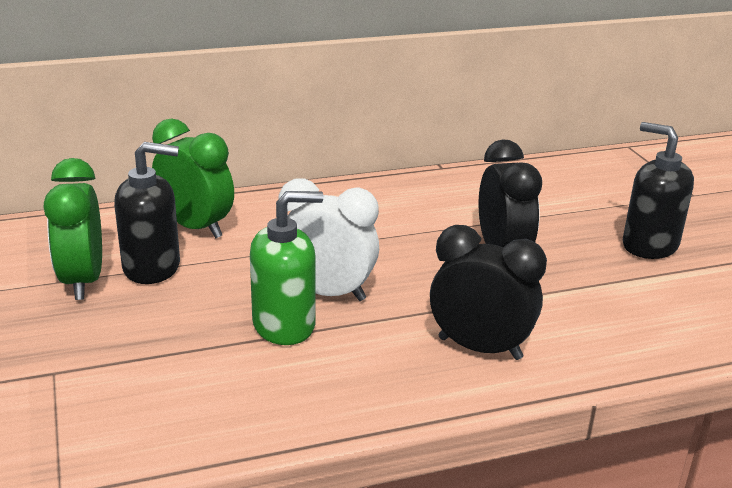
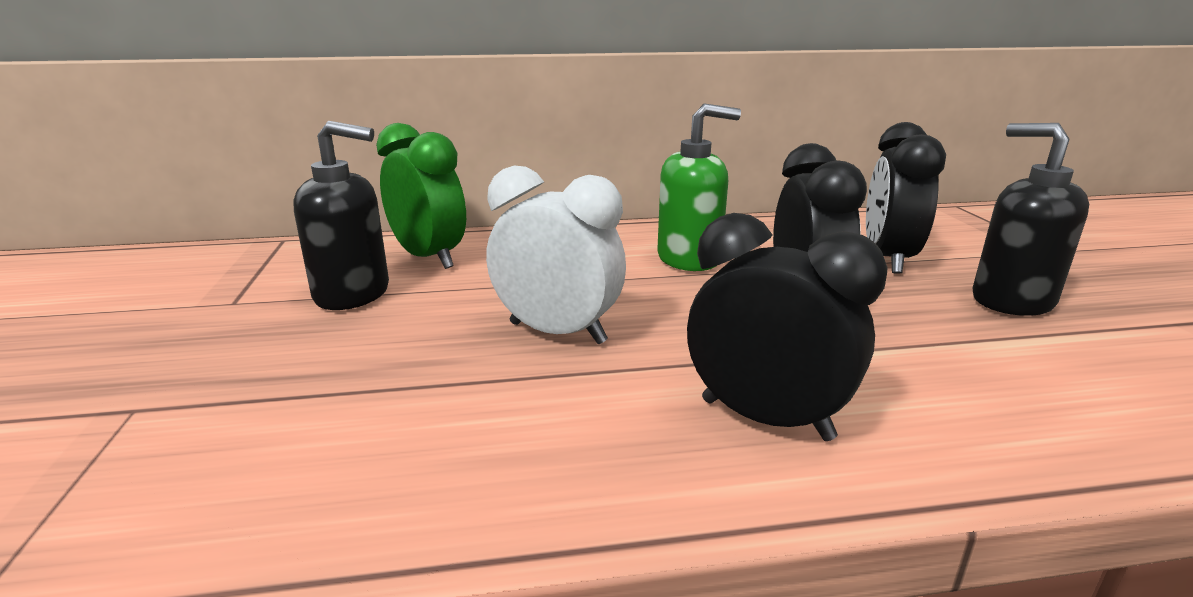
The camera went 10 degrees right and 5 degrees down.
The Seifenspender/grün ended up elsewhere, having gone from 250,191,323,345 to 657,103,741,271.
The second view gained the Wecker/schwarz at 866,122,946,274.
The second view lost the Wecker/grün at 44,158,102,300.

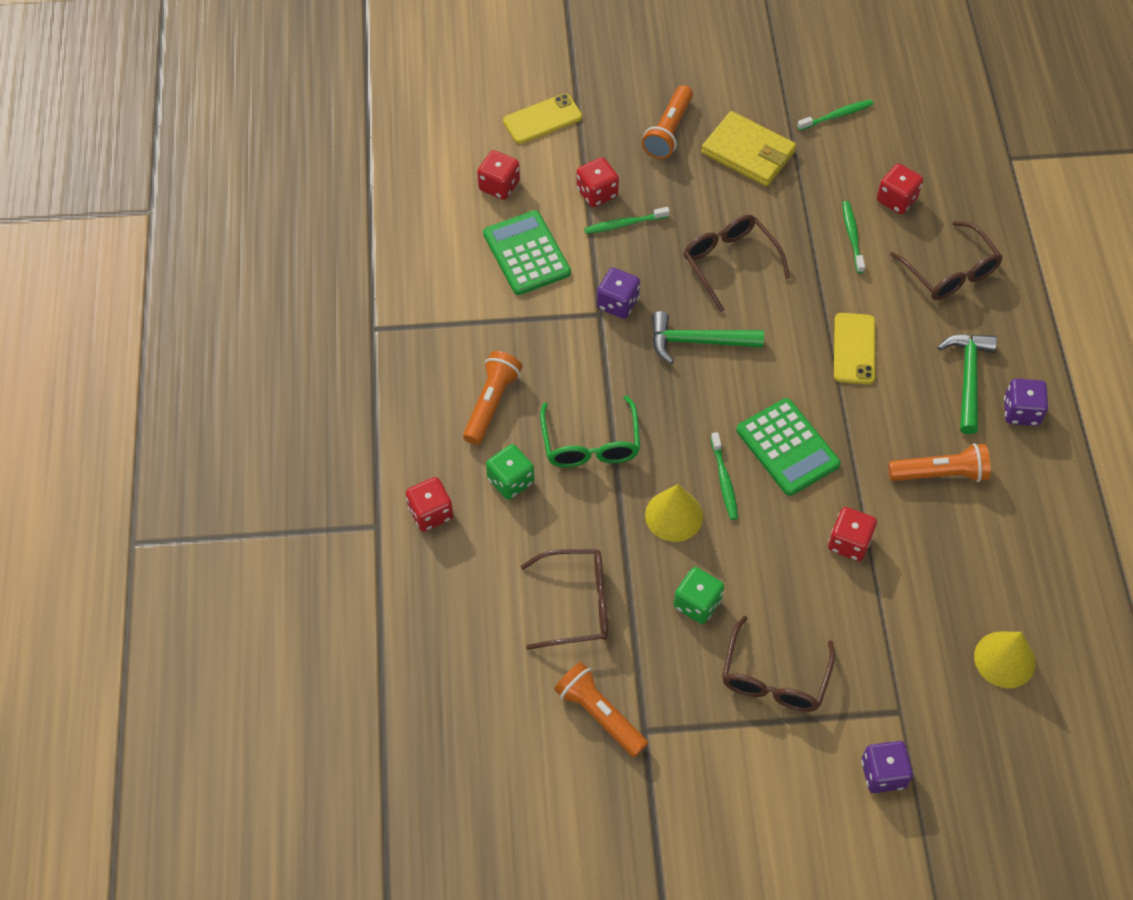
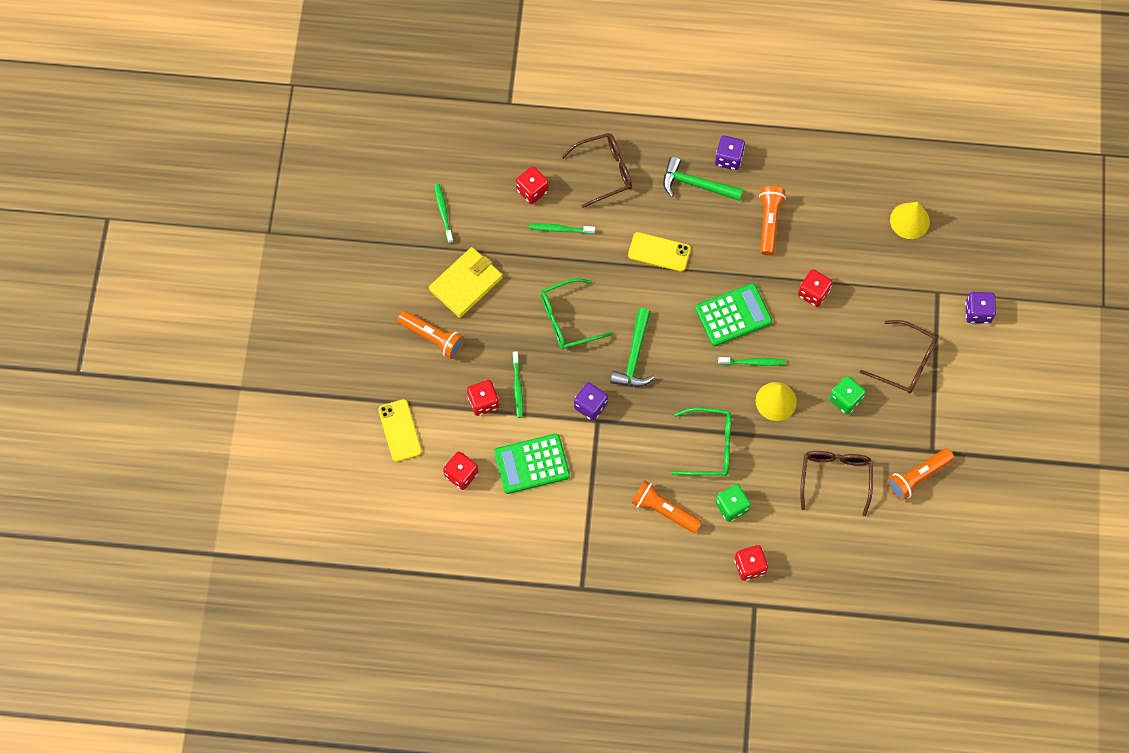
The camera went 80 degrees left and 10 degrees up.
What was the Brille/braun at 684,215,790,312 turned into the Brille/grün at 541,278,613,349.

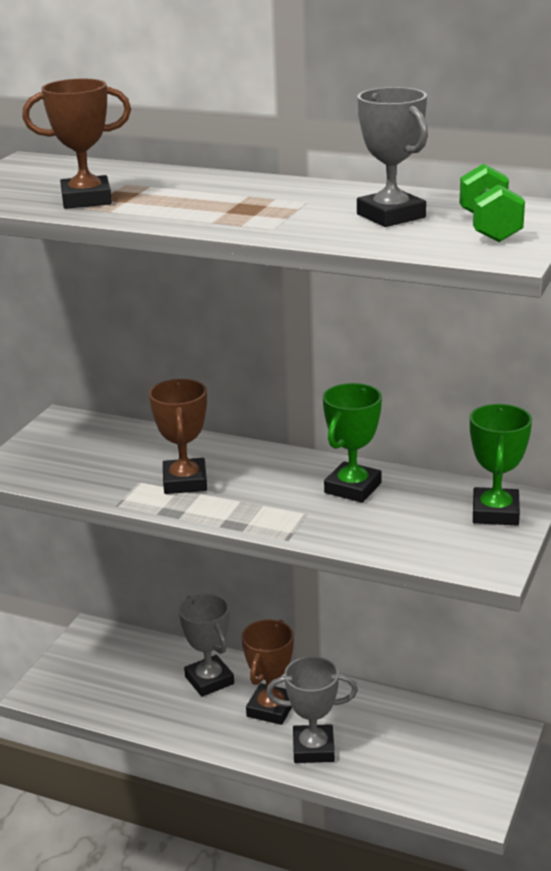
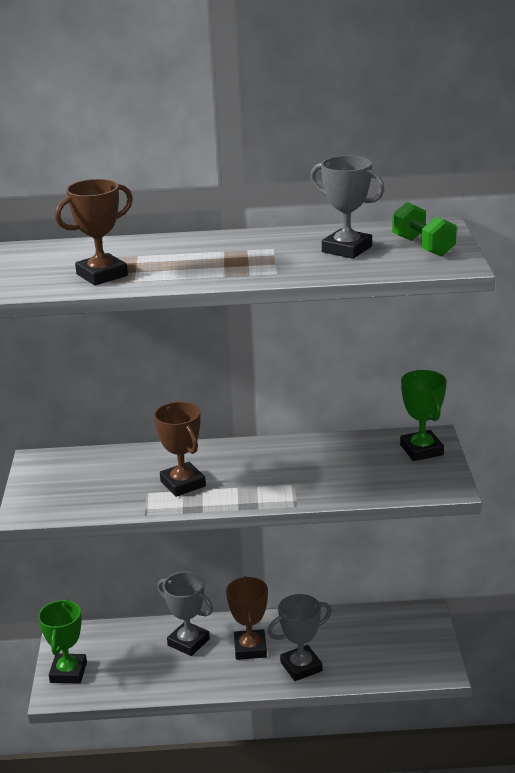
The camera went 25 degrees left and 0 degrees up.
The Pokal/grün ended up elsewhere, having gone from 323,383,382,503 to 38,599,87,684.

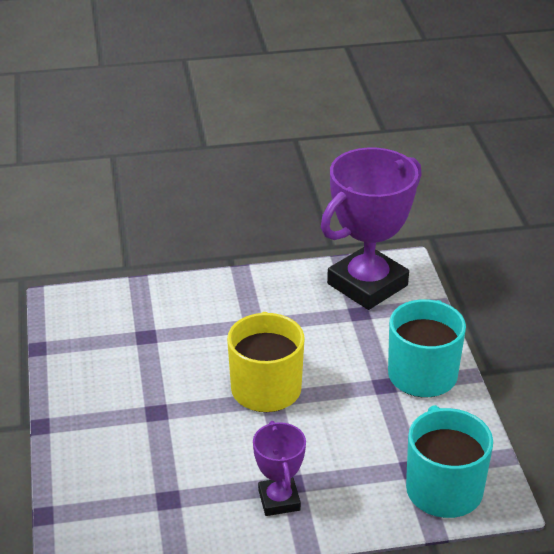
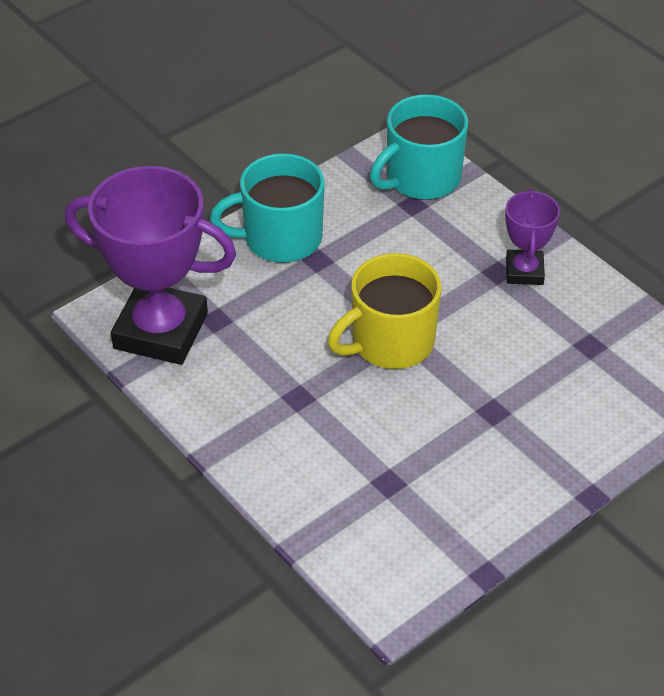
The camera went 120 degrees left and 10 degrees up.
The Pokal/lila at 253,421,306,516 ended up facing another way, 45 degrees counterclockwise from before.

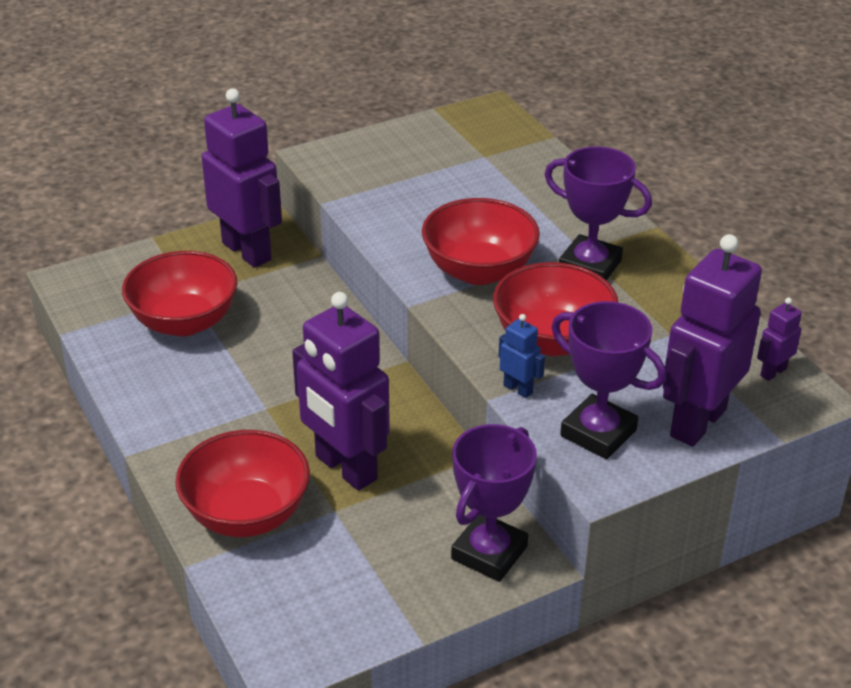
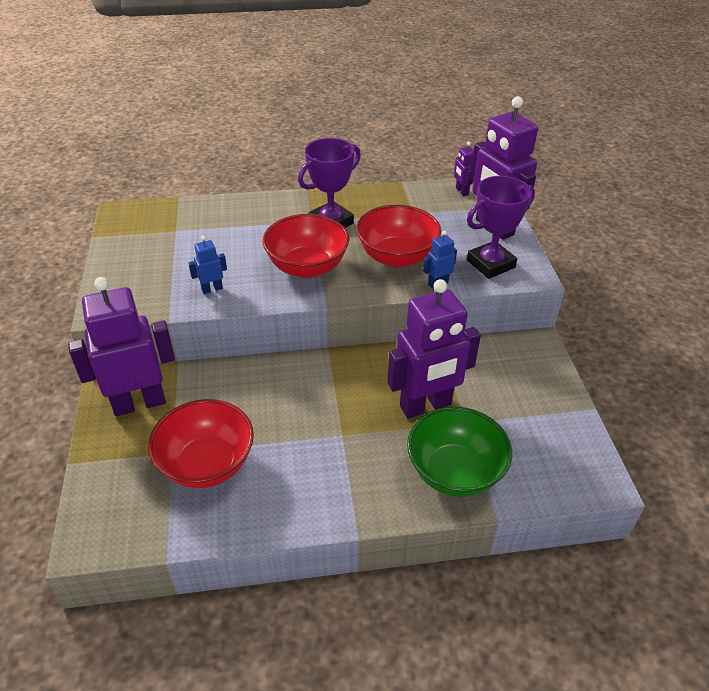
The camera went 70 degrees left and 5 degrees up.
The second view gained the Roboter/blau at 188,236,227,294.
What was the Schüssel/rot at 175,430,310,537 turned into the Schüssel/grün at 407,407,512,497.
The second view lost the Pokal/lila at 451,424,537,582.

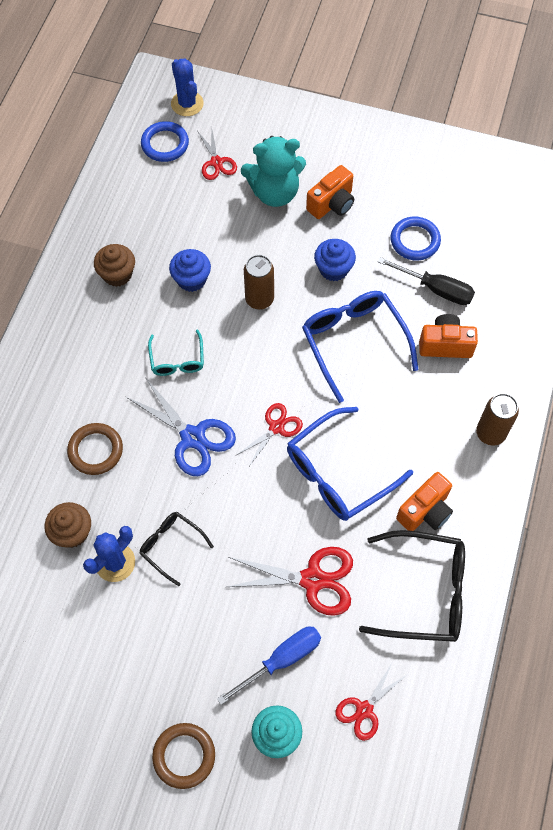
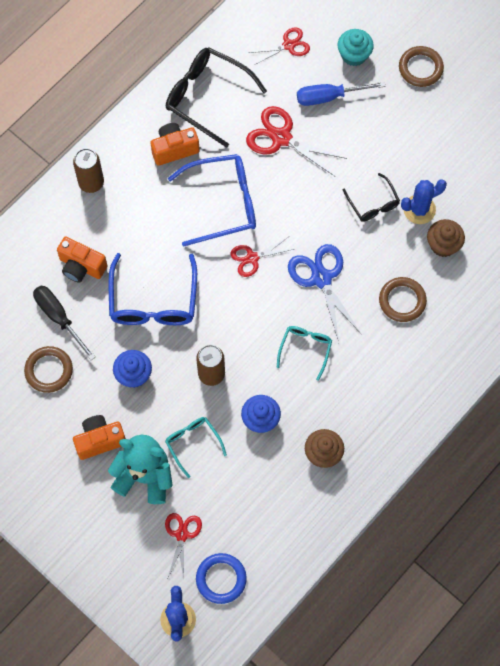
The camera went 155 degrees left and 5 degrees up.
What was the Ring/blau at 390,217,441,260 turned into the Ring/braun at 24,346,73,393.
The second view gained the Brille/türkis at 165,417,227,478.

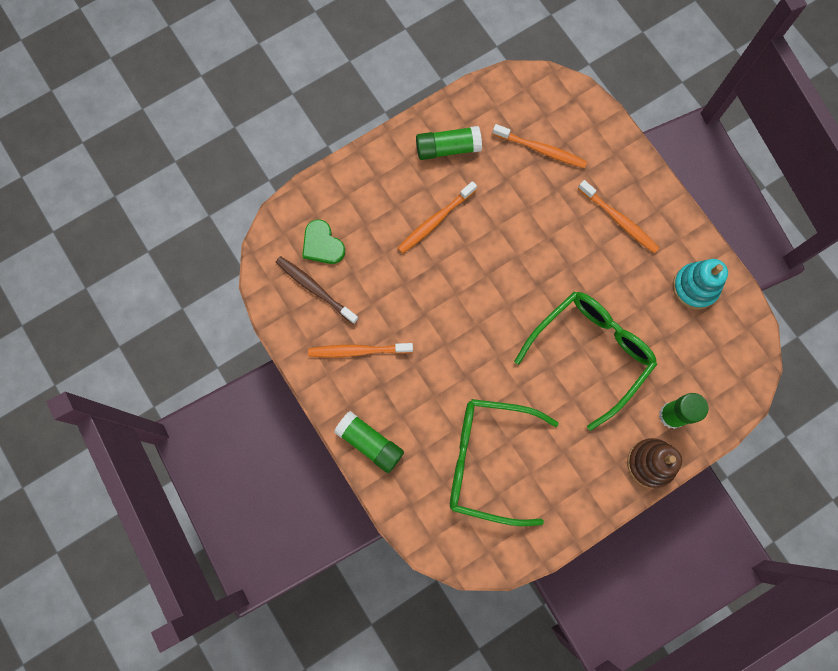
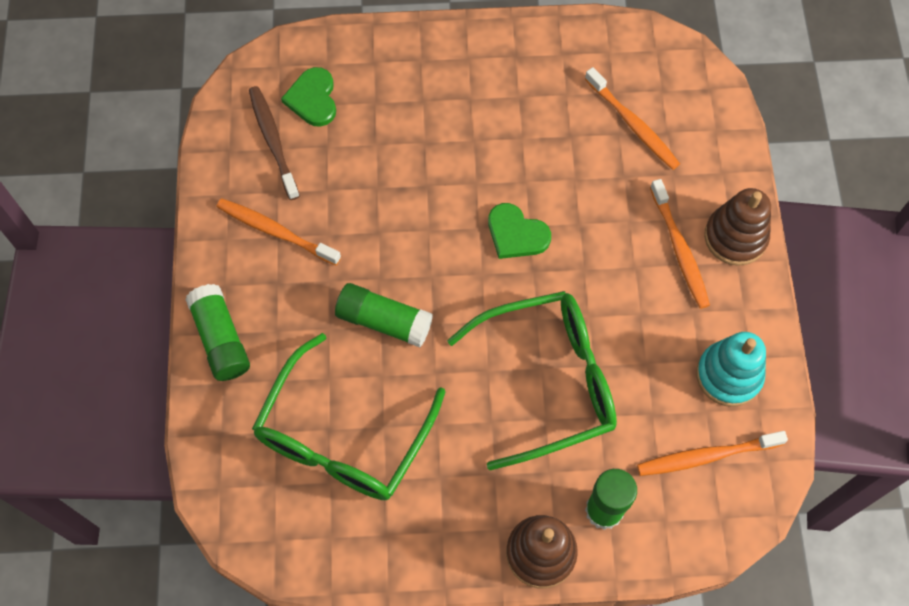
The camera went 30 degrees right and 10 degrees down.
The Brille/grün at 450,399,559,526 ended up facing another way, 105 degrees counterclockwise from before.
The Klebestift/grün ended up elsewhere, having gone from 416,126,482,160 to 335,283,433,348.
The second view gained the Herz/grün at 488,203,551,259.
The Zahnbürste/orange ended up elsewhere, having gone from 398,181,477,253 to 637,431,788,476.
The second view gained the Stapelspielzeug/braun at 704,188,771,266.

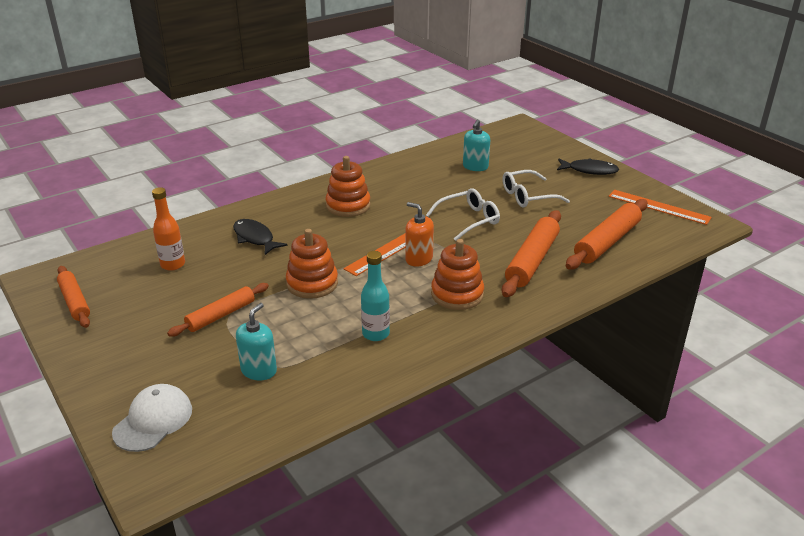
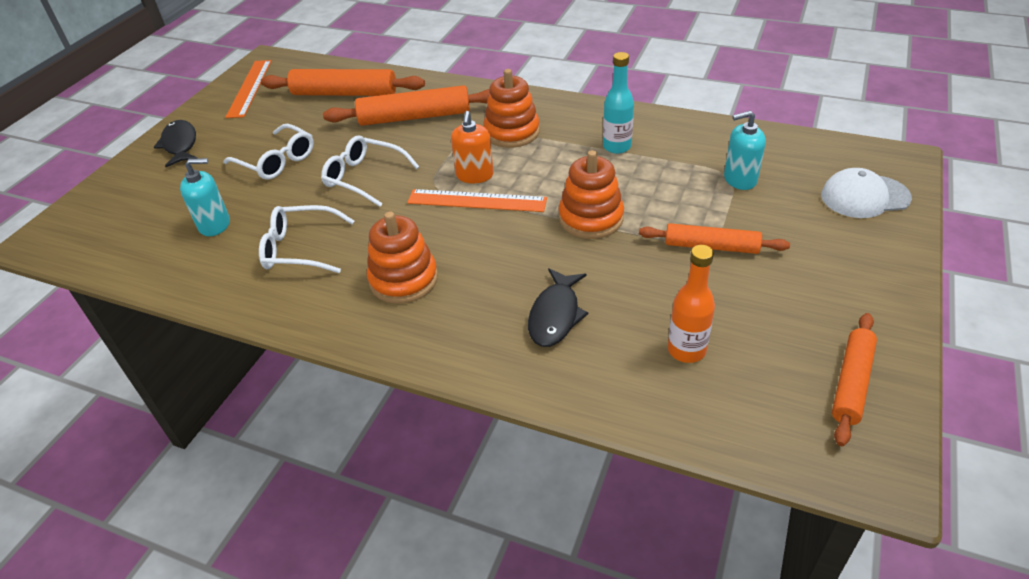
The camera went 120 degrees left and 10 degrees up.
The second view gained the Brille/weiß at 259,205,354,273.

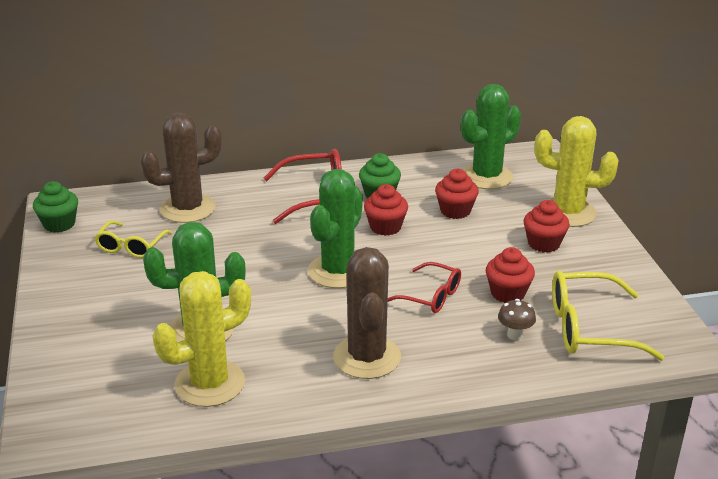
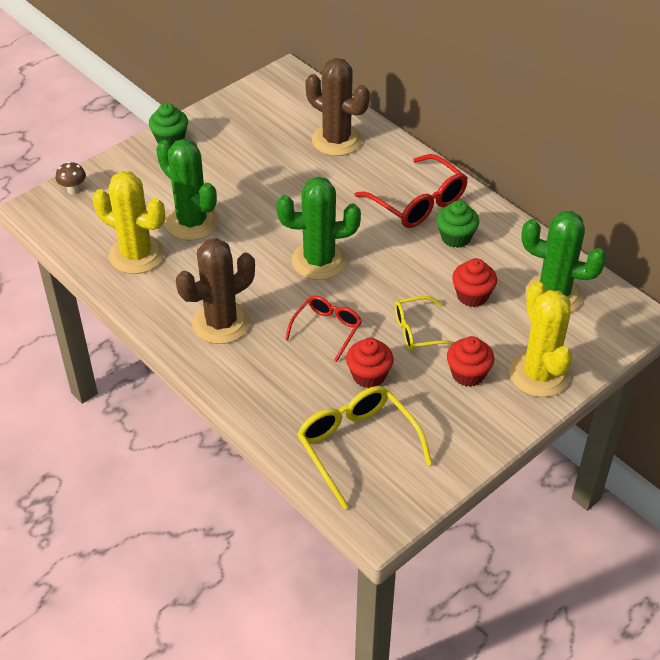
The camera went 60 degrees right and 15 degrees up.
The Pilz/braun ended up elsewhere, having gone from 498,299,536,340 to 56,162,86,194.
The Muffin/grün ended up elsewhere, having gone from 33,181,78,232 to 149,103,188,145.
The Brille/rot at 388,262,461,313 ended up facing another way, 150 degrees counterclockwise from before.
The Brille/gelb ended up elsewhere, having gone from 94,221,172,258 to 395,296,454,351.
The second view lost the Muffin/rot at 364,184,408,236.

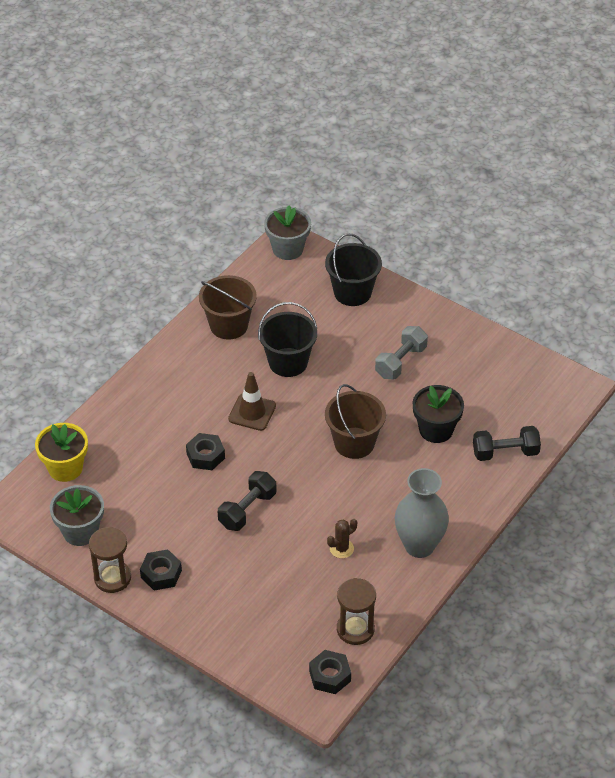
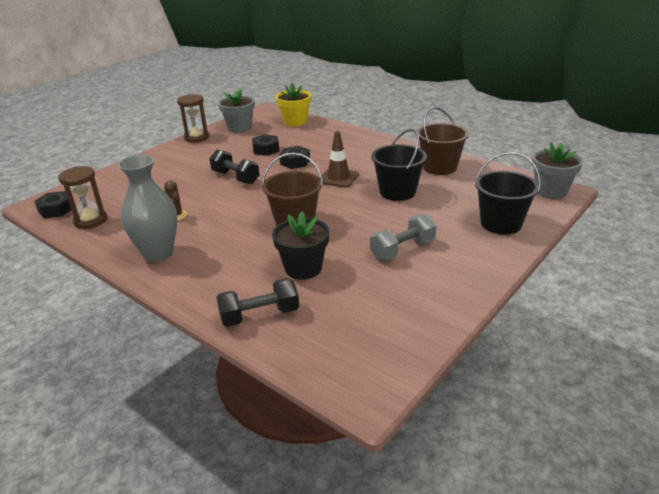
The camera went 95 degrees right and 15 degrees down.
The Hantel/schwarz at 473,426,541,461 ended up facing another way, 75 degrees clockwise from before.
The Sechskantmutter/schwarz ended up elsewhere, having gone from 140,549,182,591 to 252,134,280,156.
The Hantel/grau at 375,326,428,379 ended up facing another way, 75 degrees counterclockwise from before.

